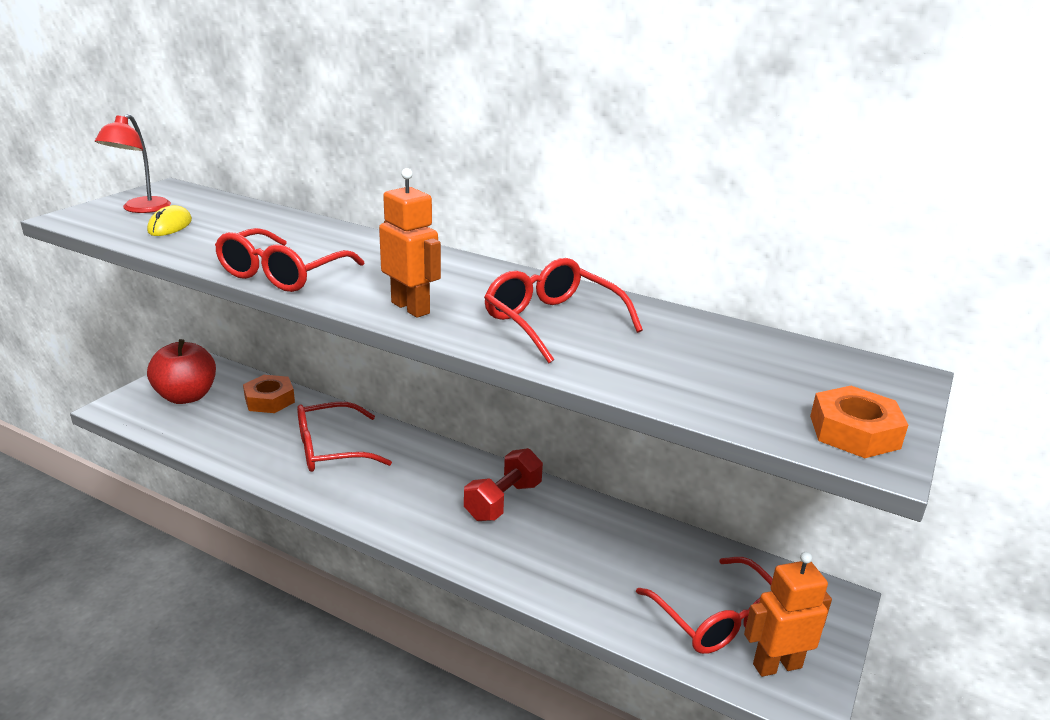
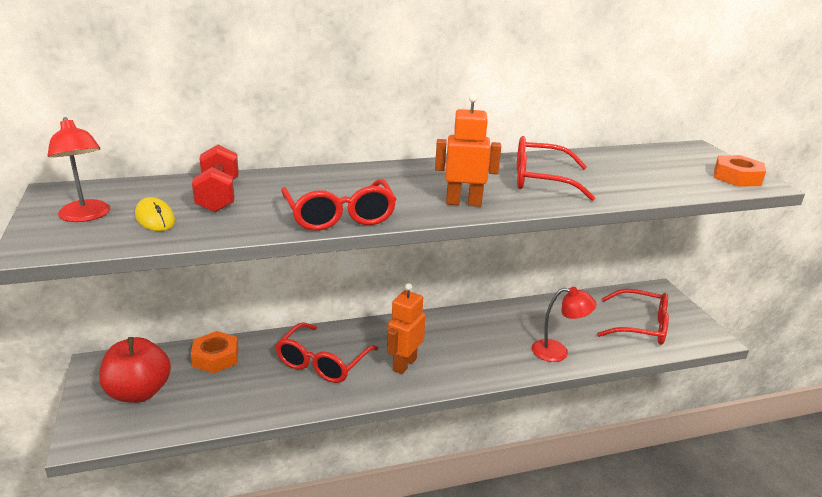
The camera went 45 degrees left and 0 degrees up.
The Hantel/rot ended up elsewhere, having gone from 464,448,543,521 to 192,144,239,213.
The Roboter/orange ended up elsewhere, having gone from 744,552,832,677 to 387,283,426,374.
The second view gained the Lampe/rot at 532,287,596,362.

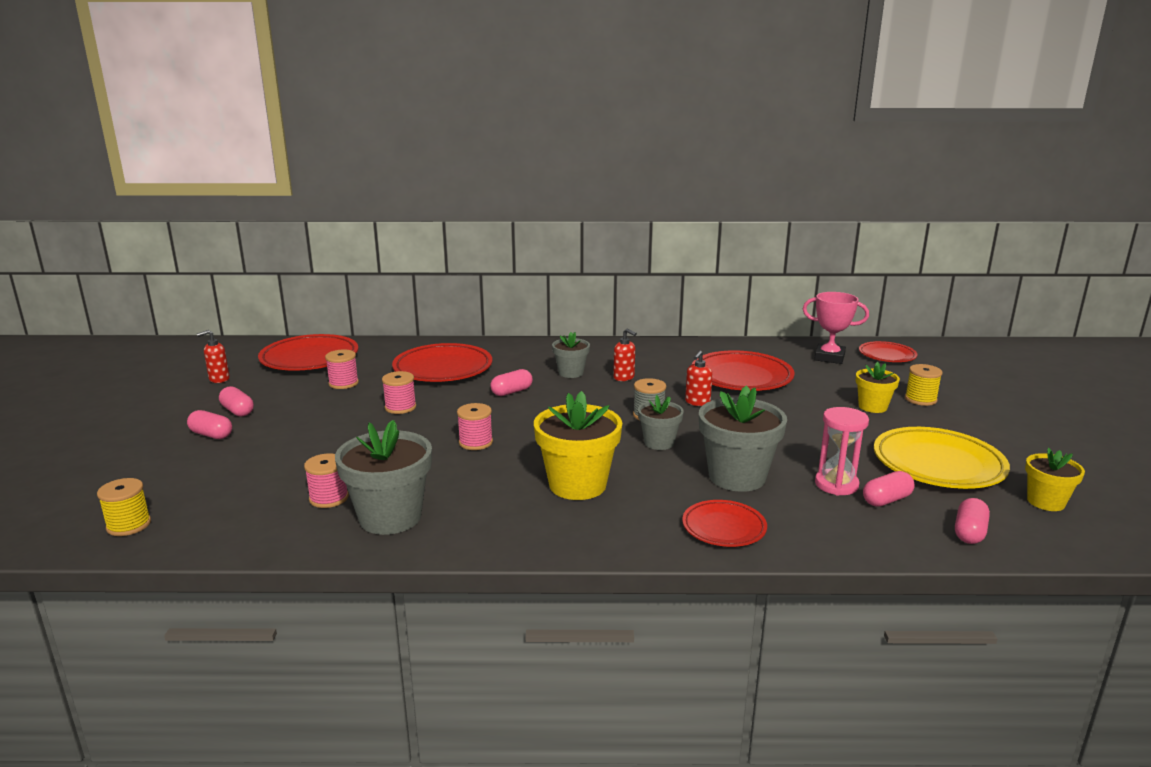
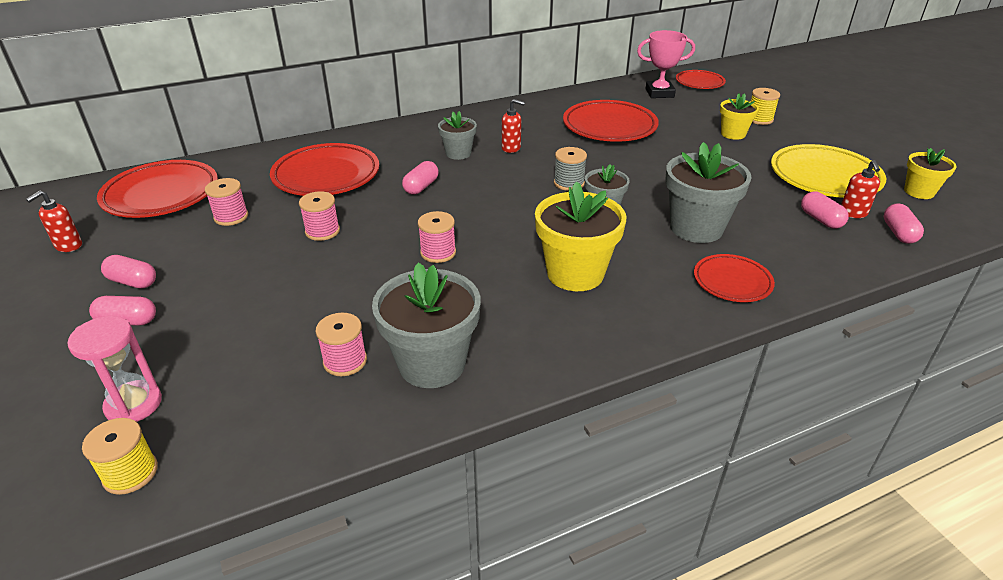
The camera went 25 degrees left and 15 degrees up.
The Sanduhr/rosa ended up elsewhere, having gone from 815,407,869,496 to 67,316,162,422.
The Kapsel/rosa at 863,471,915,507 ended up facing another way, 60 degrees counterclockwise from before.
The Seifenspender/rot ended up elsewhere, having gone from 685,351,712,406 to 841,160,880,218.

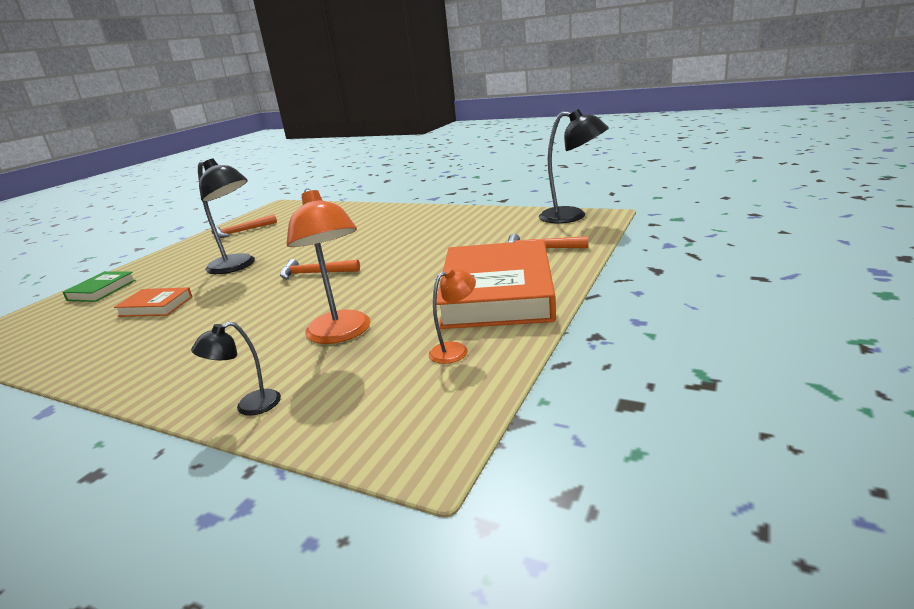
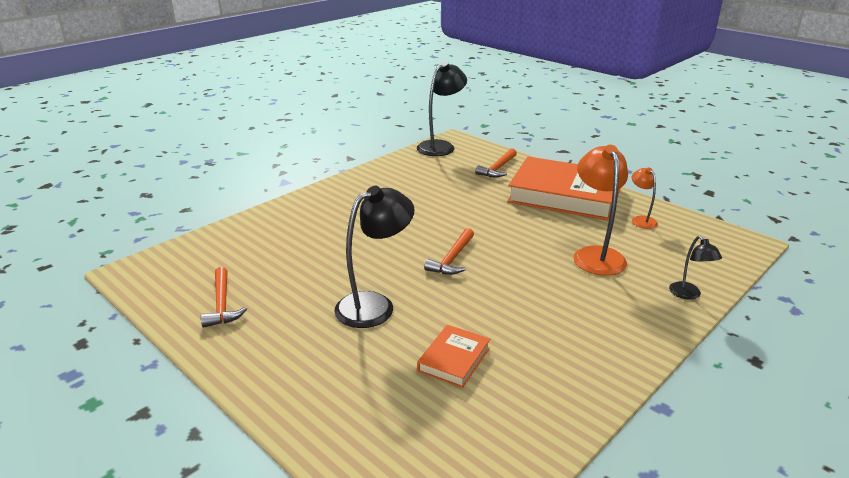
The camera went 75 degrees left and 5 degrees up.
The Lampe/orange at 286,188,371,344 ended up facing another way, 90 degrees counterclockwise from before.
The second view lost the Buch/grün at 63,271,135,302.

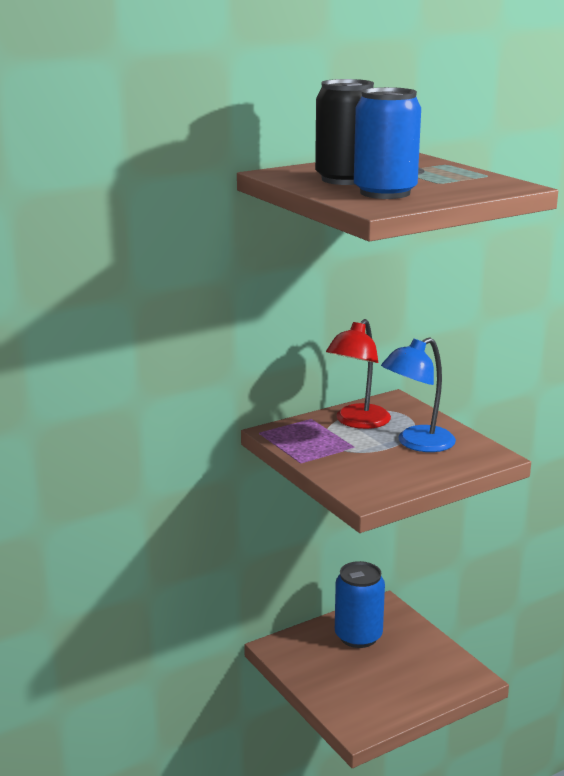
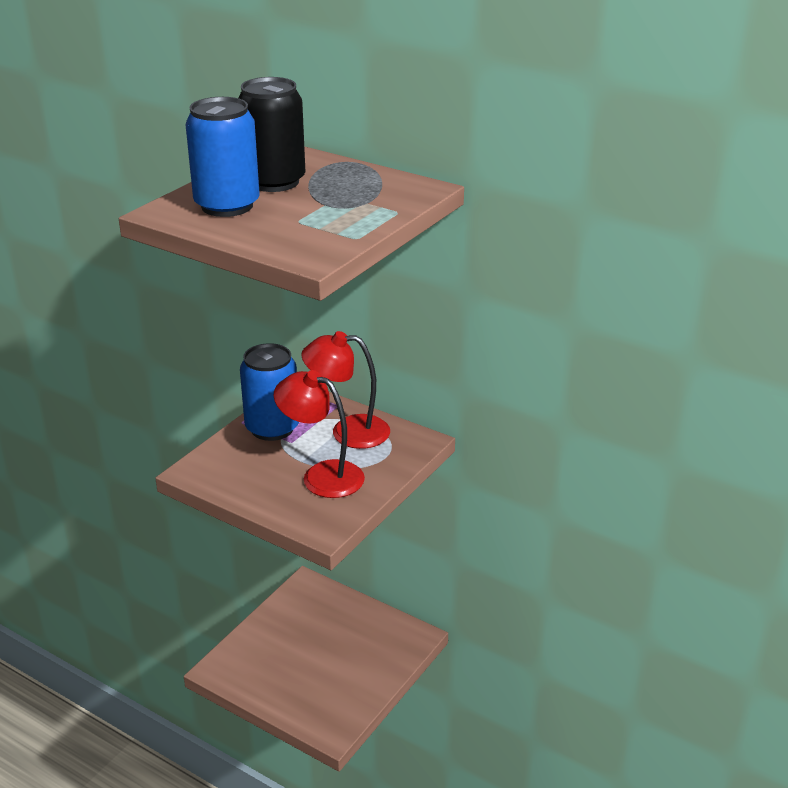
The camera went 65 degrees right and 10 degrees up.
The Dose/blau ended up elsewhere, having gone from 335,561,385,648 to 240,343,299,441.
What was the Lampe/blau at 381,337,456,452 turned into the Lampe/rot at 274,370,365,498.

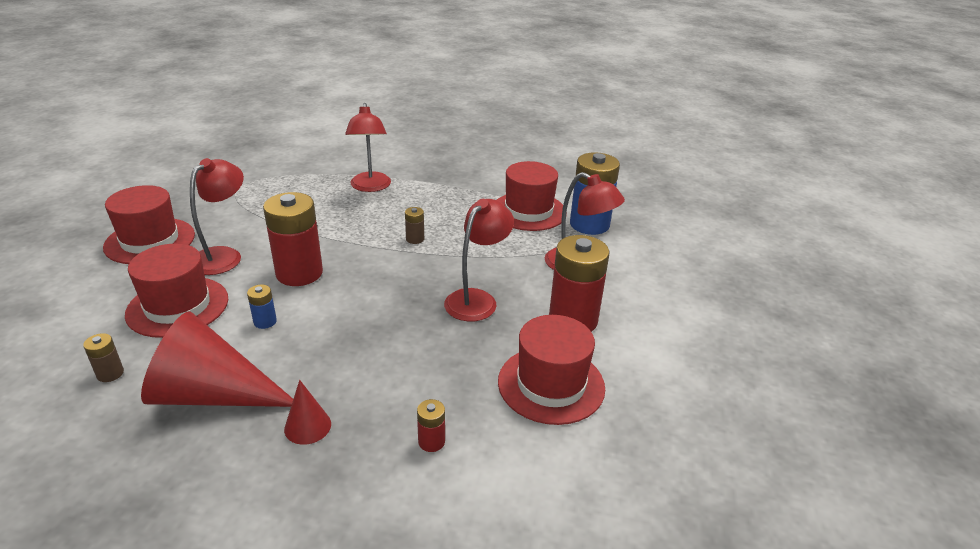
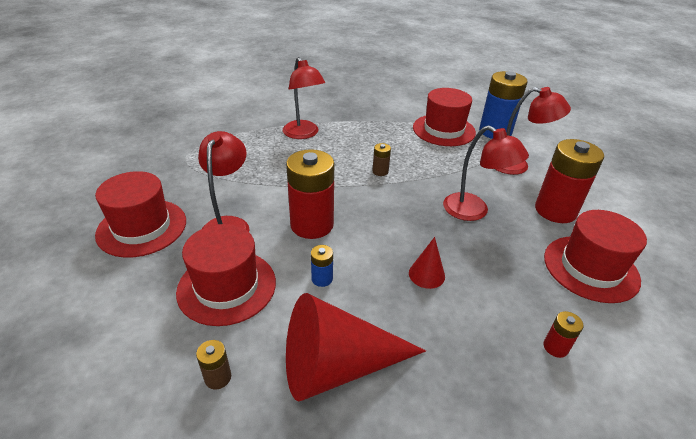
The camera went 20 degrees left and 5 degrees up.
The Kegel/rot ended up elsewhere, having gone from 284,380,331,445 to 409,237,445,289.
The Lampe/rot at 444,199,514,322 ended up facing another way, 120 degrees clockwise from before.

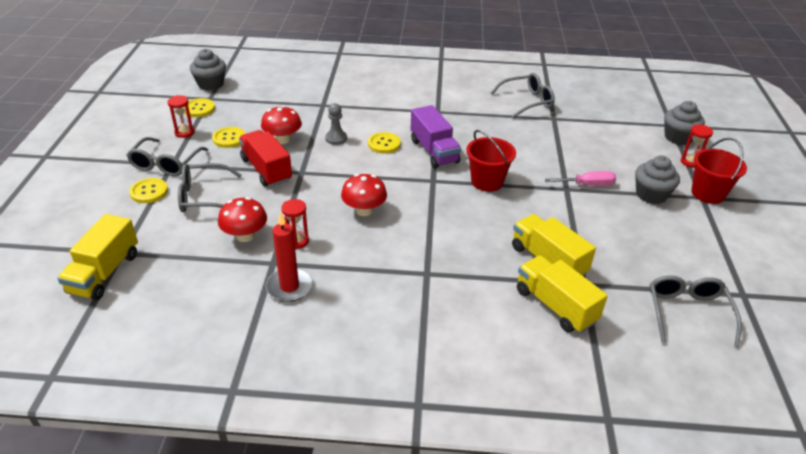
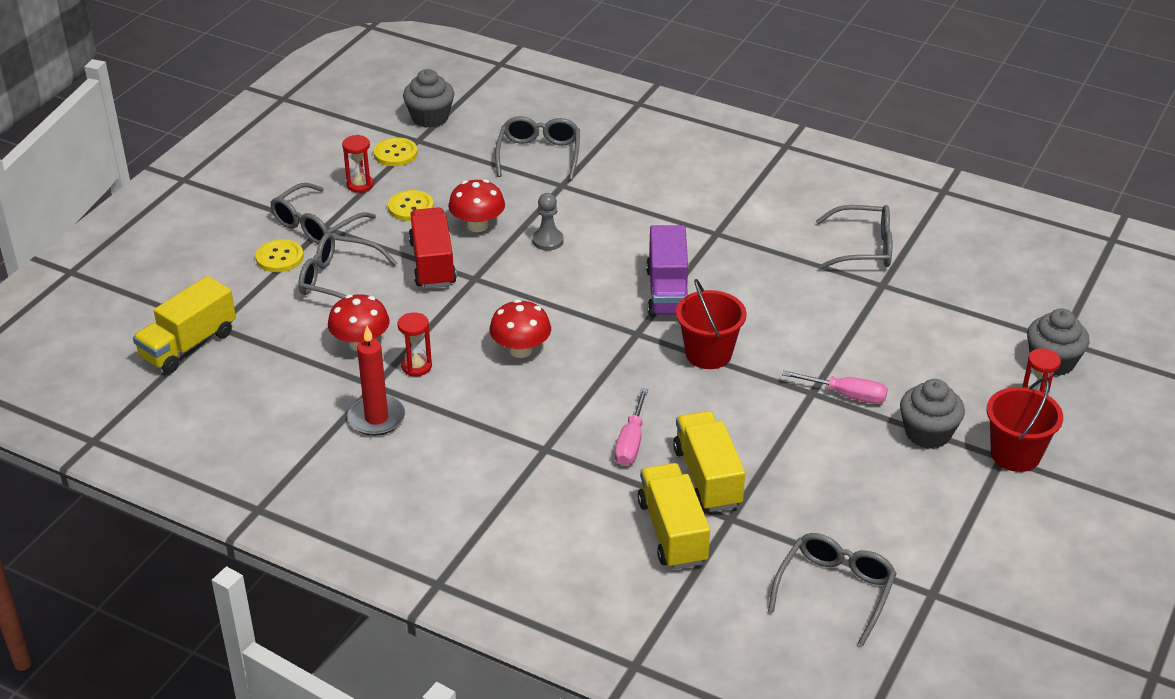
The camera went 25 degrees right and 0 degrees up.
The second view gained the Brille/grau at 495,116,580,180.
The second view gained the Schraubenzieher/rosa at 615,388,648,466.
The second view lost the Knopf/gelb at 368,132,401,154.

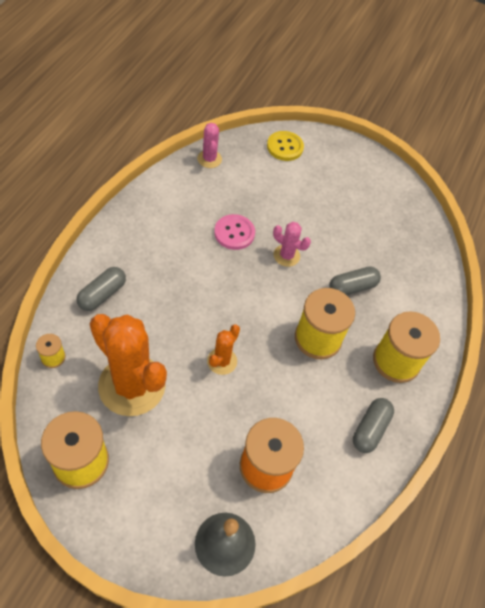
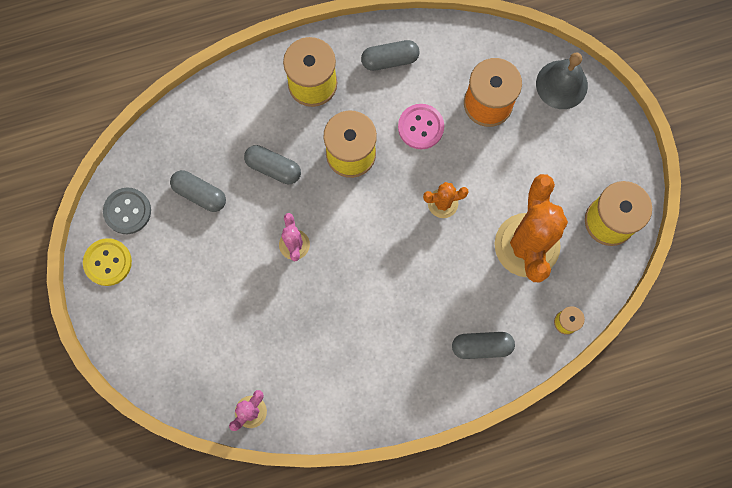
The camera went 125 degrees left and 20 degrees up.
The Knopf/gelb ended up elsewhere, having gone from 267,131,304,161 to 83,238,132,286.
The second view gained the Knopf/grau at 103,188,151,234.
The second view gained the Kapsel/grau at 170,170,226,212.
The Knopf/rosa ended up elsewhere, having gone from 214,214,255,250 to 398,104,444,149.

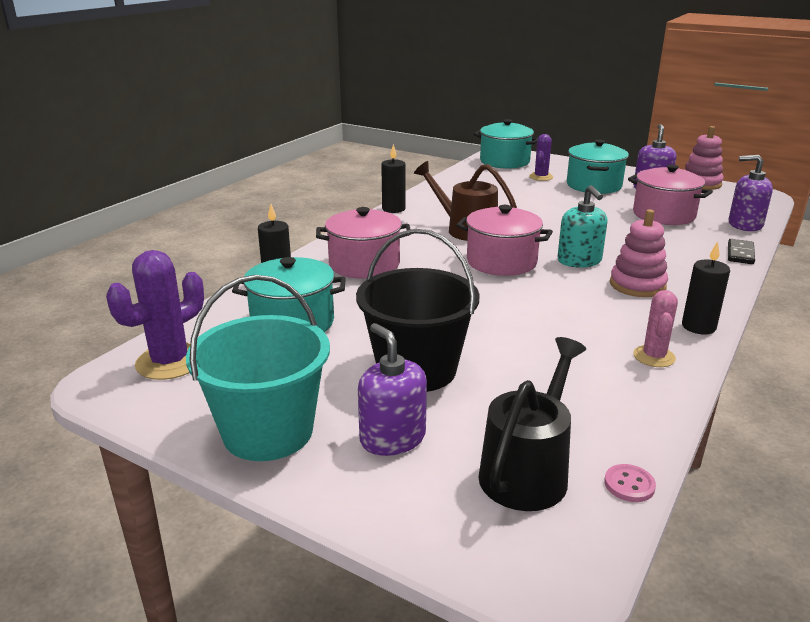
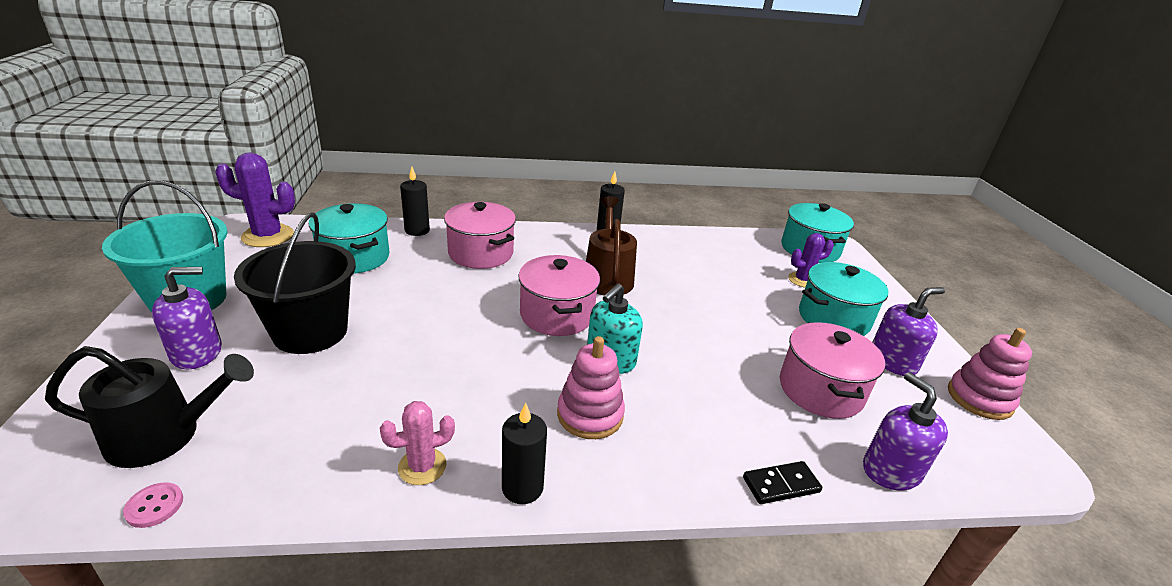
The camera went 50 degrees right and 5 degrees up.
The Seifenspender/lila at 358,323,427,456 ended up facing another way, 45 degrees clockwise from before.

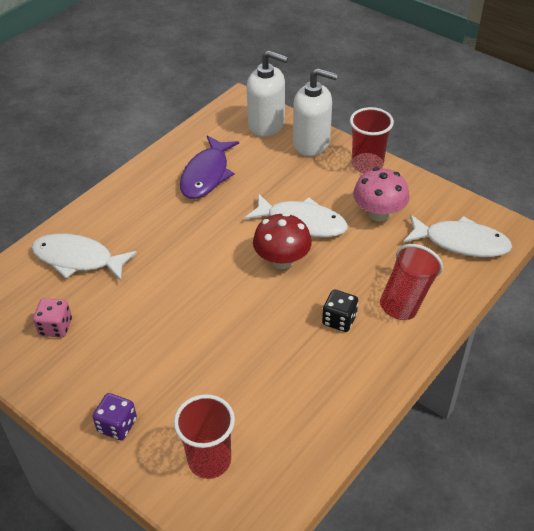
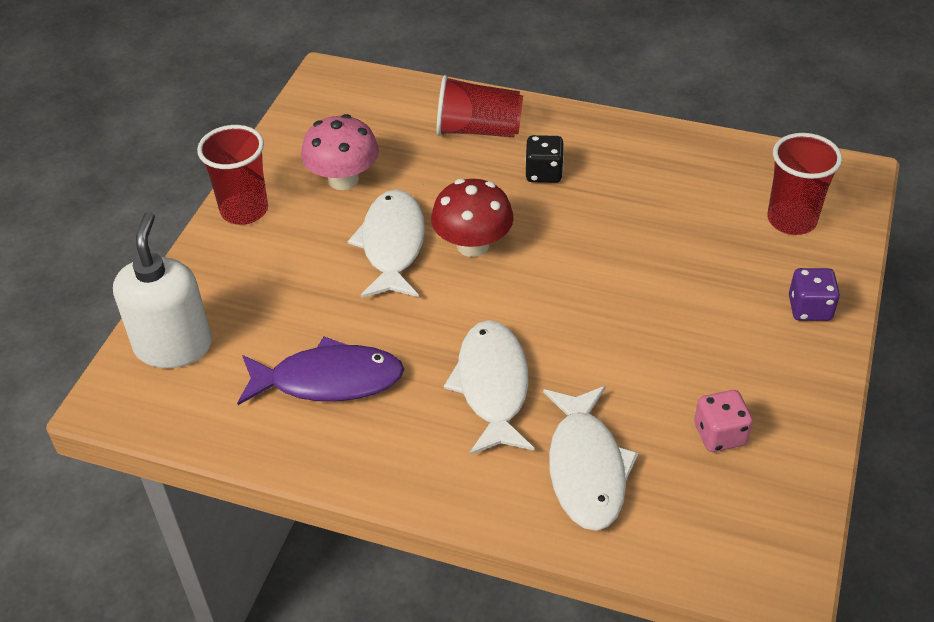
The camera went 110 degrees left and 0 degrees up.
The Fisch/weiß ended up elsewhere, having gone from 403,214,512,257 to 444,320,535,455.
The second view lost the Seifenspender/weiß at 293,68,338,156.

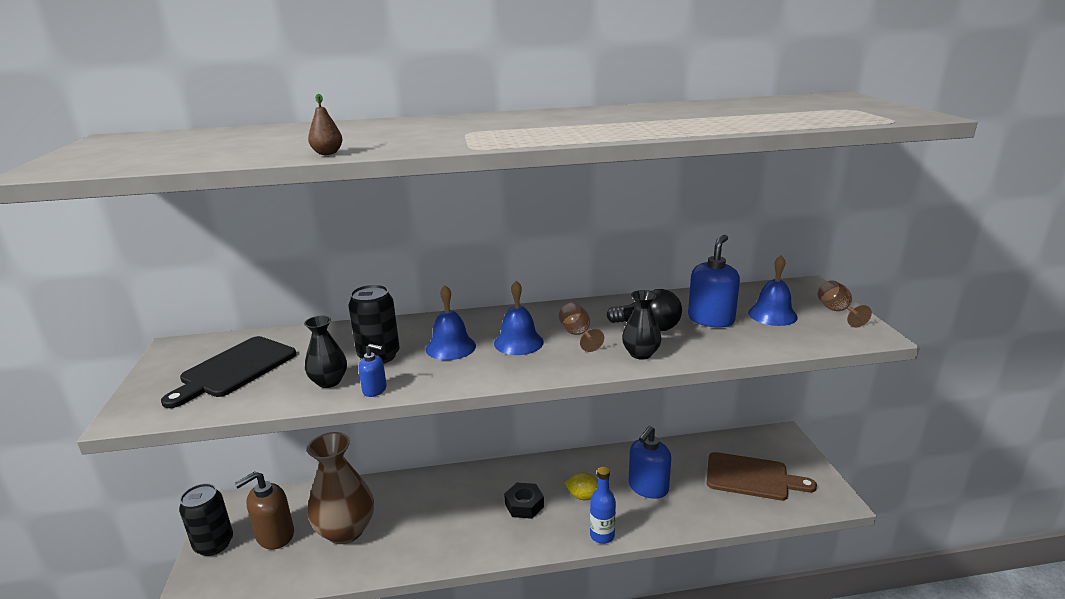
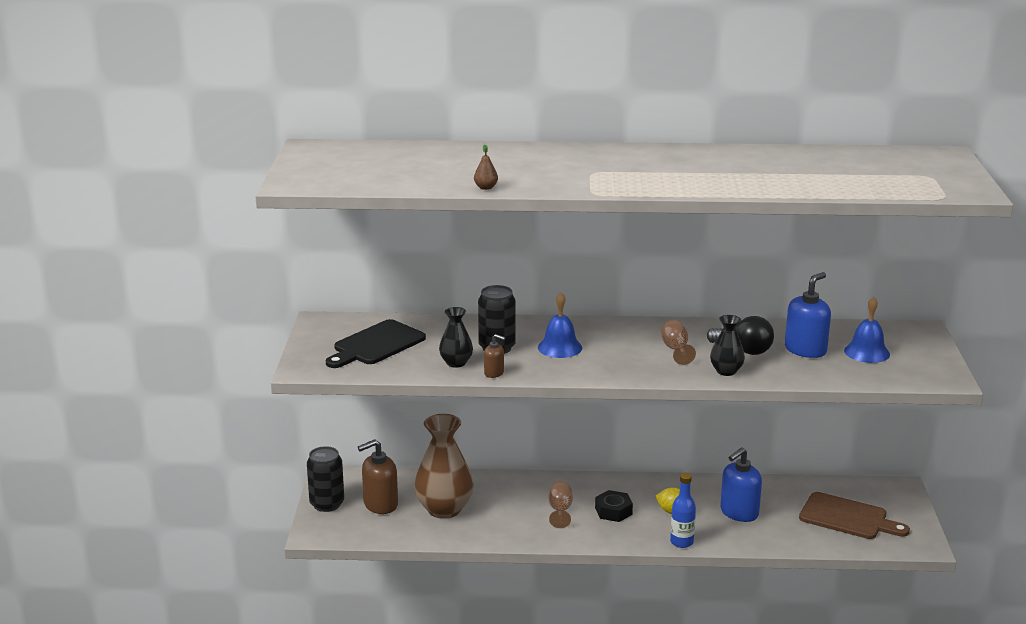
The camera went 10 degrees right and 0 degrees up.
What was the Seifenspender/blau at 358,344,387,397 turned into the Seifenspender/braun at 484,334,506,378.
The Kelch/braun ended up elsewhere, having gone from 818,280,872,327 to 549,482,573,528.
The second view lost the Glocke/blau at 494,281,544,355.

